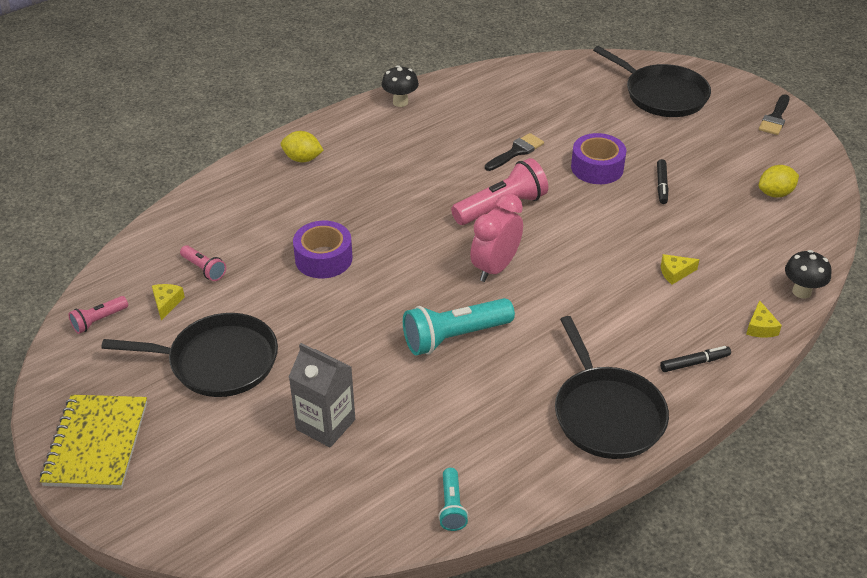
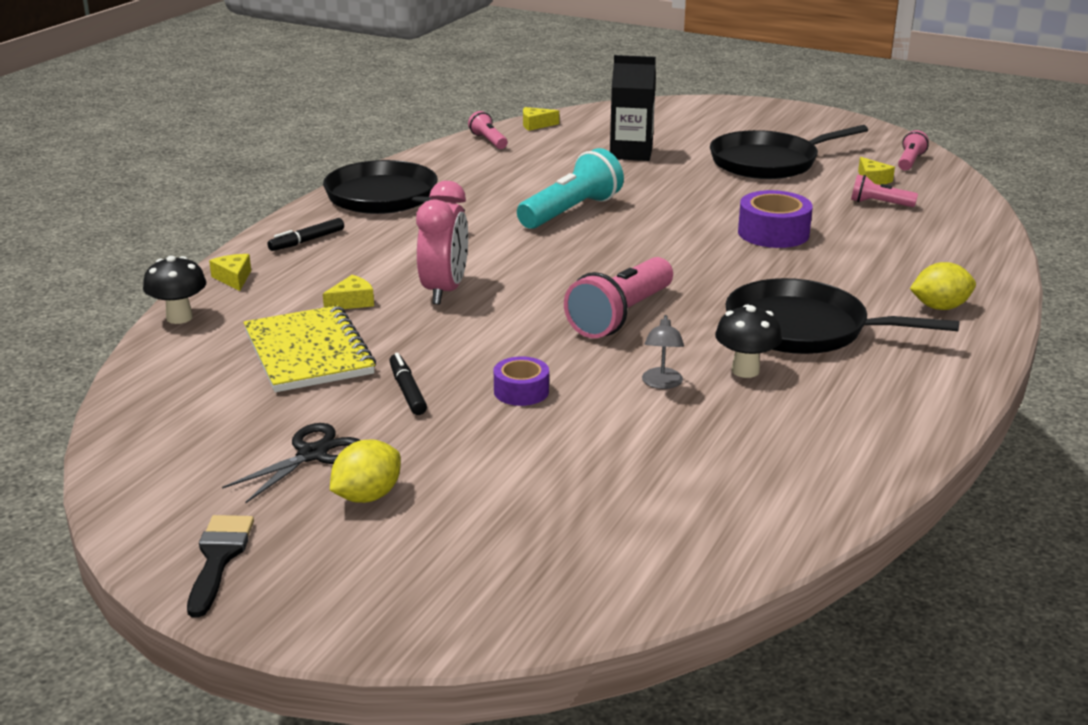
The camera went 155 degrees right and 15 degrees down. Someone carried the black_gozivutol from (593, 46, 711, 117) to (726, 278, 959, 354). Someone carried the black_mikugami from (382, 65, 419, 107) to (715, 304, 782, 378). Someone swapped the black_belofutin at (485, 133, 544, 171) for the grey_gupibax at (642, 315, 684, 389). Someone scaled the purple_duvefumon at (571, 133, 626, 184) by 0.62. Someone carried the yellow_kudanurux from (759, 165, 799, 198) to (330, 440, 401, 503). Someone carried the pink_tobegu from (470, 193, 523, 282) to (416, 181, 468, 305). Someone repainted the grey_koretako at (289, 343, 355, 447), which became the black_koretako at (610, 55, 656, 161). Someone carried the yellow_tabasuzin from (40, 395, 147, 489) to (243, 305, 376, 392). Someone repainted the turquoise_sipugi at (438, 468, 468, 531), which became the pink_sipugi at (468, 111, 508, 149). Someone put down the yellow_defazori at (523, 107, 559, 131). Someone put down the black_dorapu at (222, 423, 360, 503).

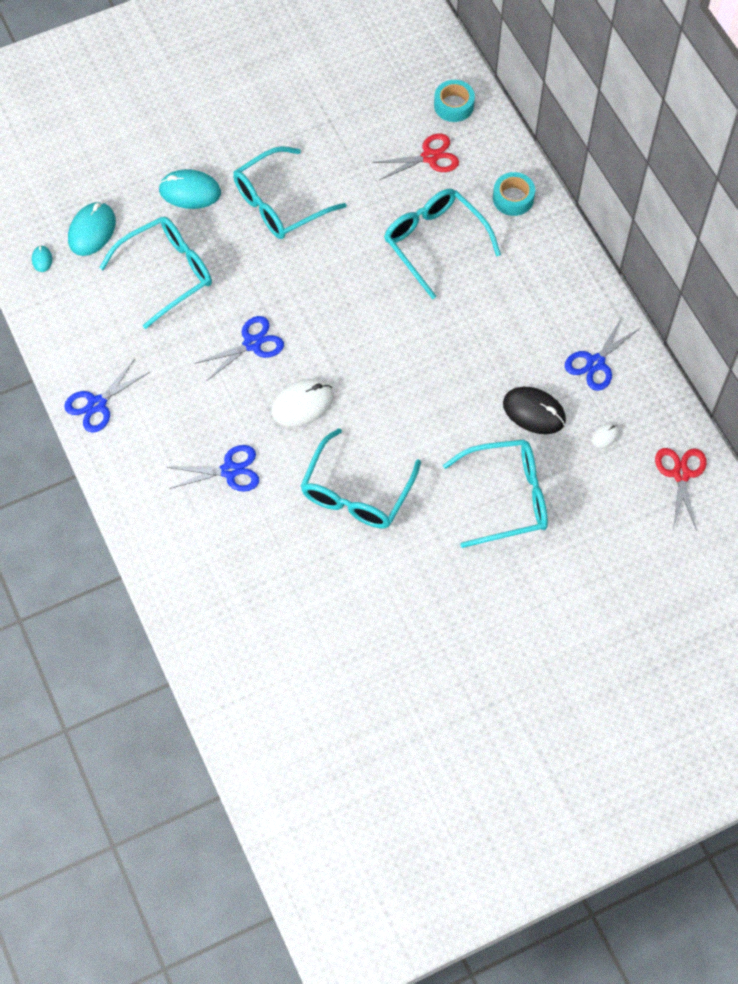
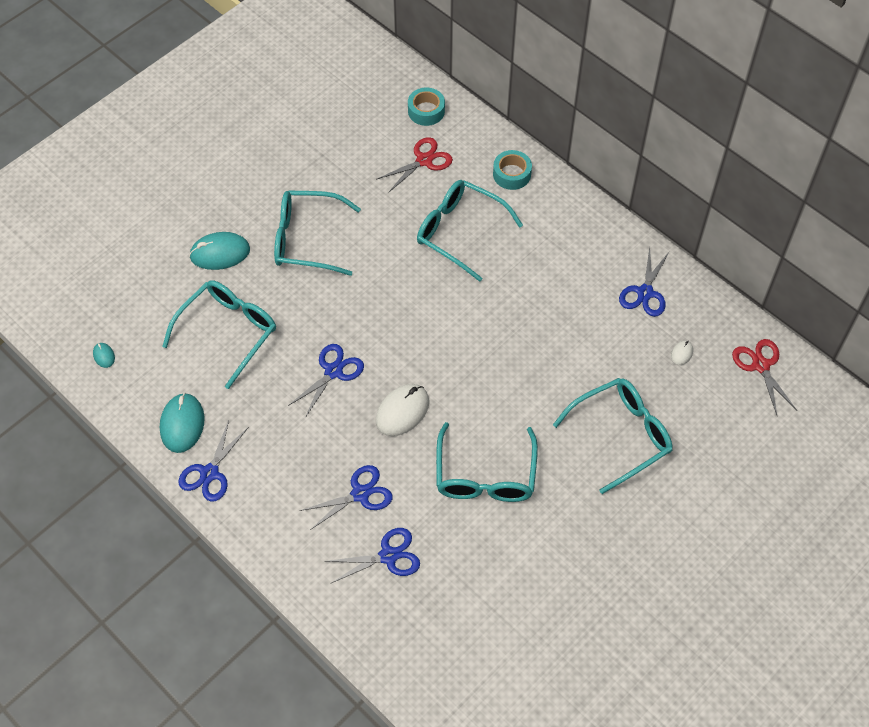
The camera went 20 degrees left and 5 degrees down. Someone rotated the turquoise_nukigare at (233, 146, 347, 239) by 60 degrees clockwise. Someone carried the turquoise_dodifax from (68, 202, 116, 256) to (160, 393, 204, 453). Someone took away the black_dodifax at (503, 387, 566, 434). Someone put down the blue_dorapu at (325, 528, 420, 584).

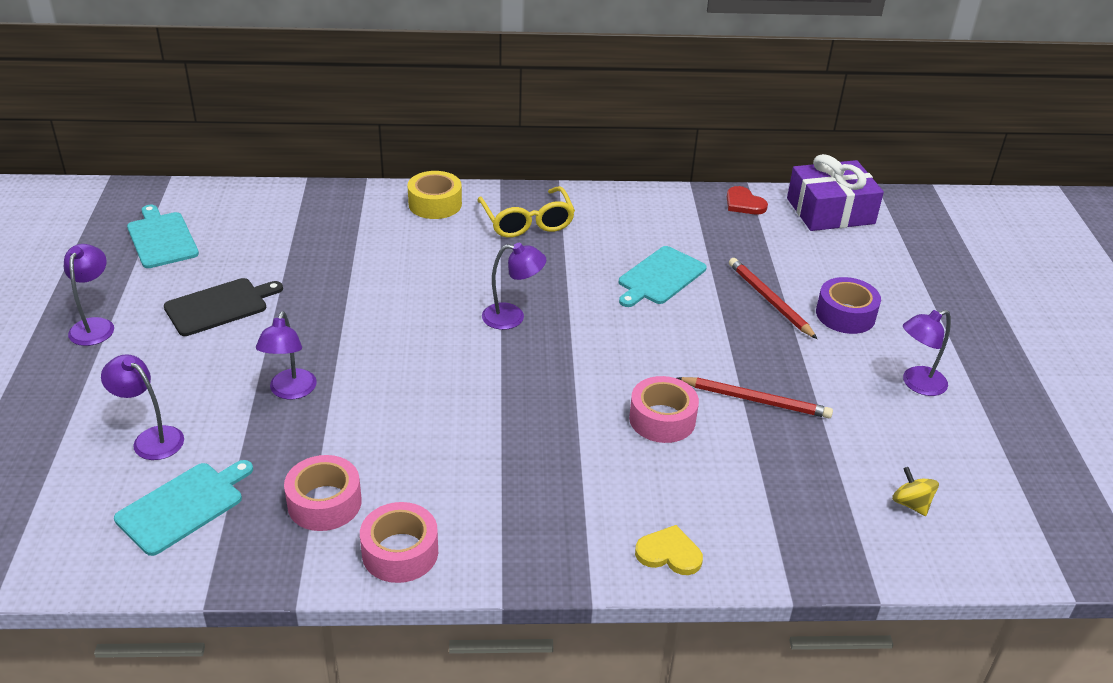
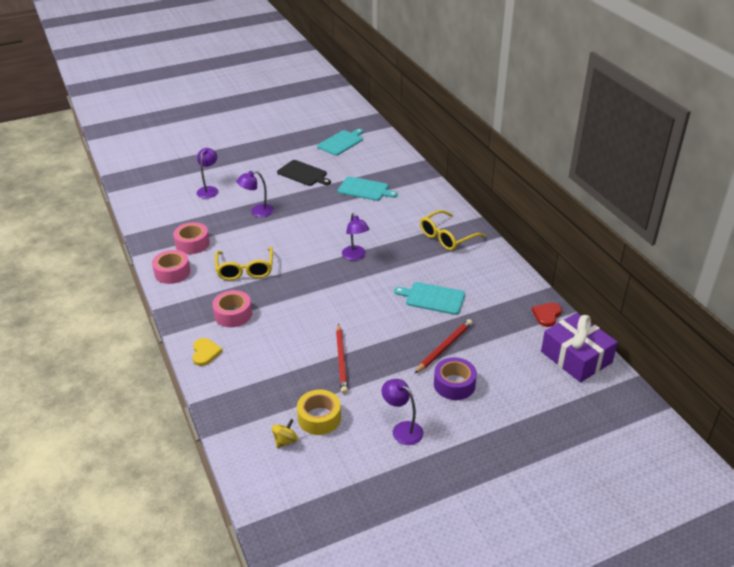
The camera went 70 degrees right and 0 degrees up. Someone carried the yellow_duvefumon from (407, 171, 462, 219) to (297, 390, 341, 435). Someone took away the purple_gupibax at (64, 244, 114, 346). Someone carried the pink_duvefumon from (629, 376, 699, 443) to (212, 290, 252, 327). Someone carried the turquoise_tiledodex from (114, 460, 253, 556) to (338, 176, 398, 201). Someone put down the yellow_nukigare at (215, 247, 273, 280).

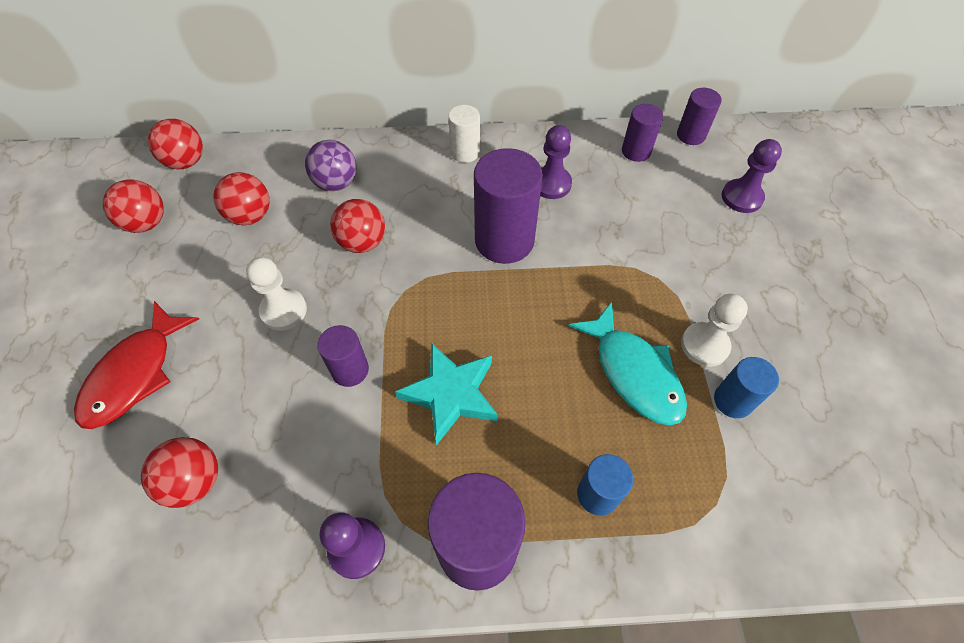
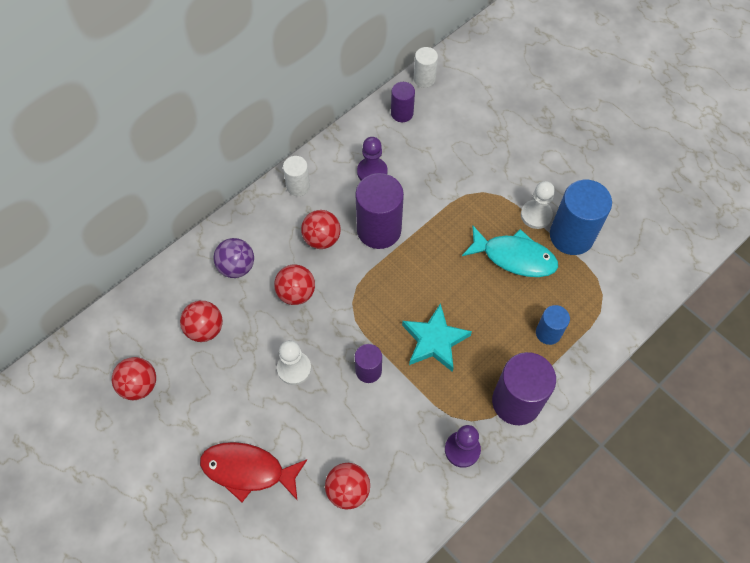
The camera went 40 degrees left and 5 degrees up. Someone repainted the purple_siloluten at (677, 88, 722, 145), which became the white_siloluten at (414, 47, 438, 88). Someone carried the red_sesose from (148, 119, 203, 169) to (301, 210, 341, 249). Someone took away the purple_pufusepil at (722, 139, 782, 213). Someone rotated the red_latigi at (74, 301, 199, 429) by 120 degrees clockwise. Someone scaled the blue_siloluten at (714, 357, 779, 418) by 1.83.

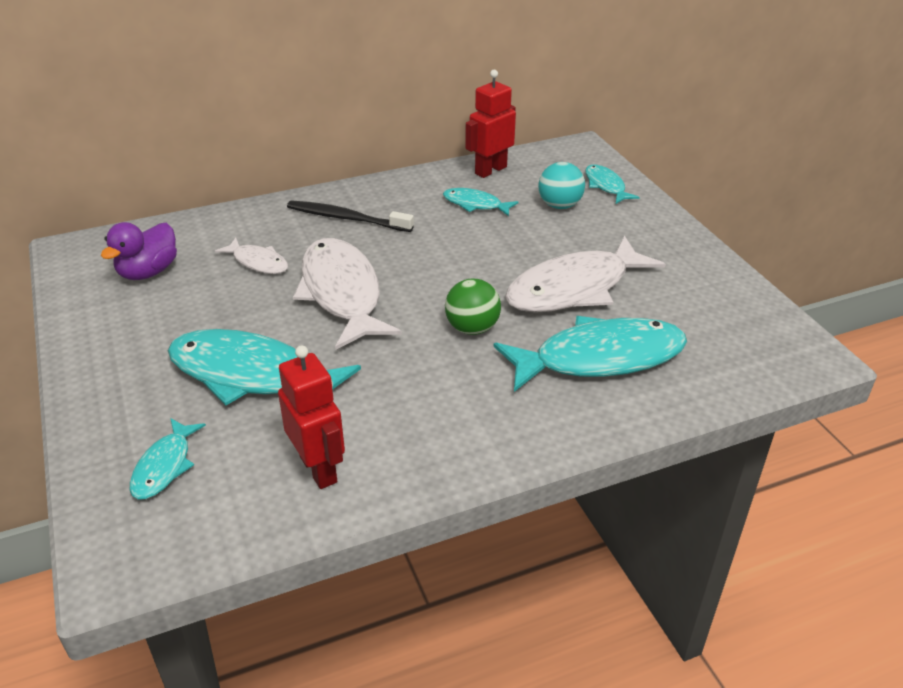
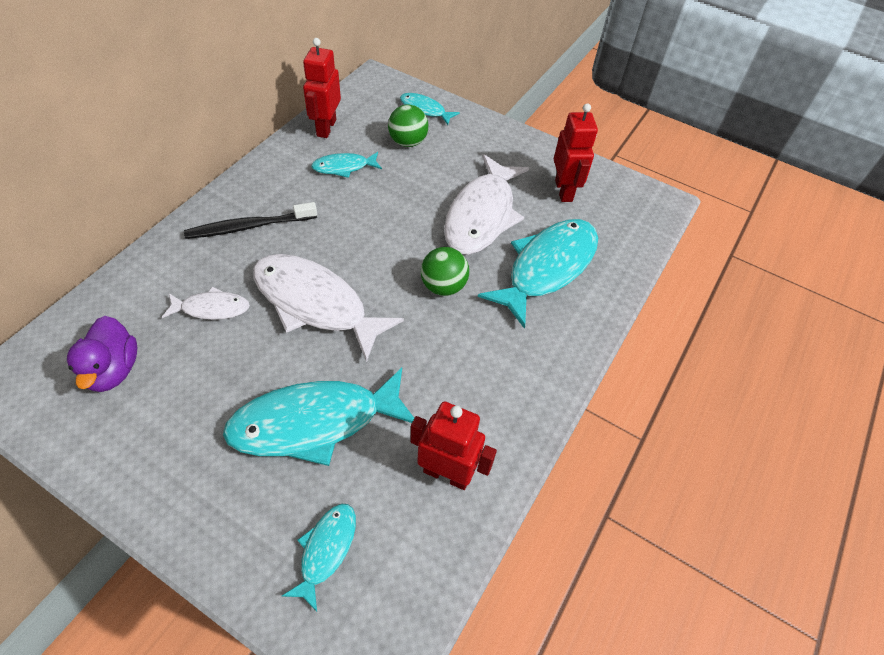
The camera went 40 degrees left and 15 degrees up. Someone repainted the turquoise_sesose at (538, 162, 585, 209), which became the green_sesose at (388, 105, 428, 147). Someone rotated the turquoise_latigi at (130, 418, 206, 500) by 135 degrees counterclockwise. Someone put down the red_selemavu at (554, 104, 598, 202).

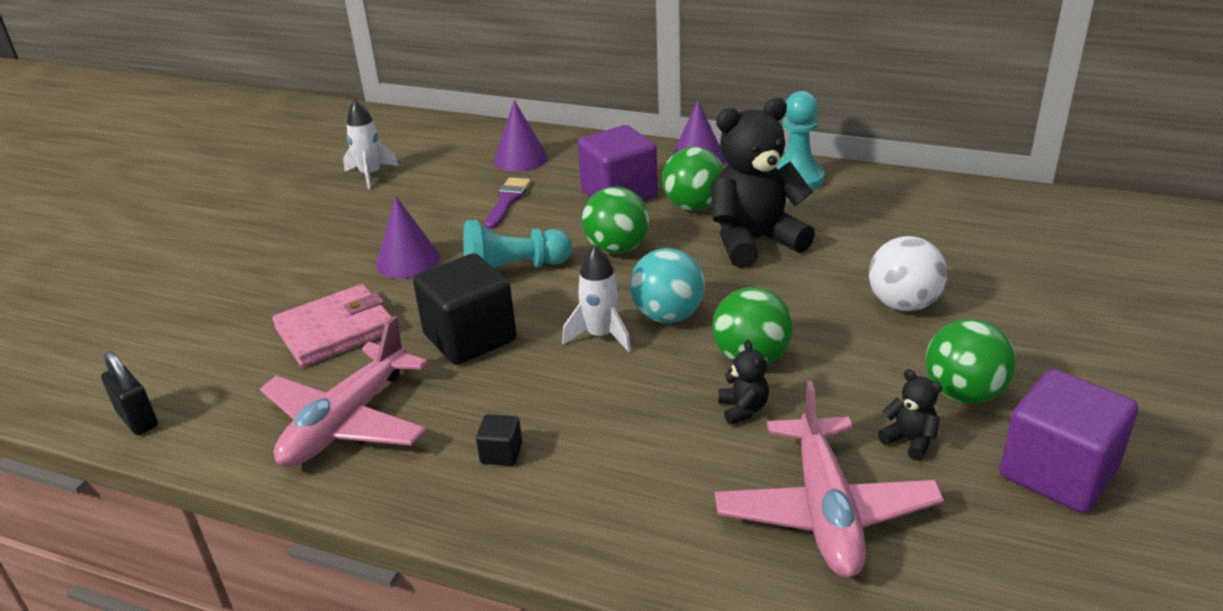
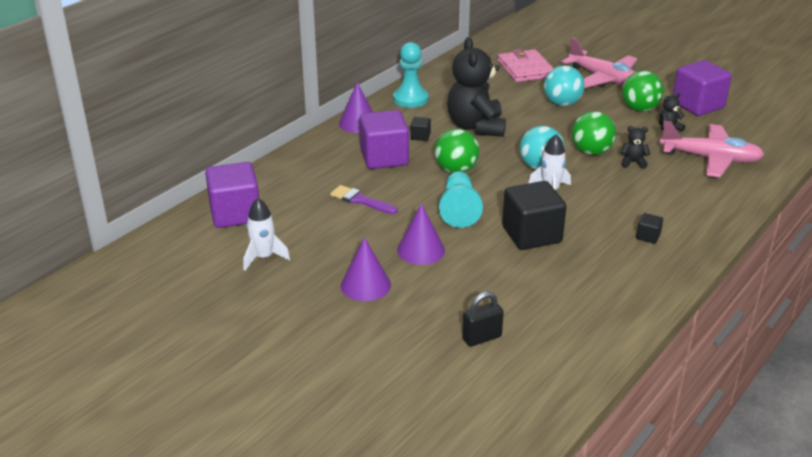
The camera went 75 degrees left and 0 degrees up. Someone carried the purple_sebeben from (494, 100, 548, 172) to (341, 237, 391, 301). Someone swapped the green_sesose at (662, 147, 724, 211) for the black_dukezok at (411, 117, 431, 141). Someone repainted the white_sesose at (869, 236, 947, 311), which became the turquoise_sesose at (544, 65, 585, 106). Someone carried the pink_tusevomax from (272, 284, 392, 367) to (498, 49, 554, 82). Someone carried the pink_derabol from (260, 316, 428, 467) to (562, 37, 637, 88). Someone carried the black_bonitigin from (101, 351, 158, 435) to (462, 292, 504, 347). Someone put down the purple_dukezok at (205, 162, 259, 228).

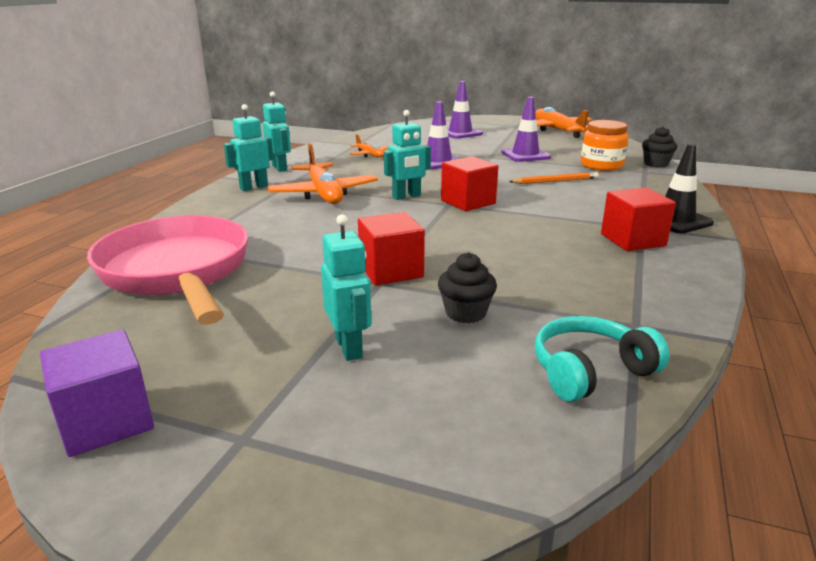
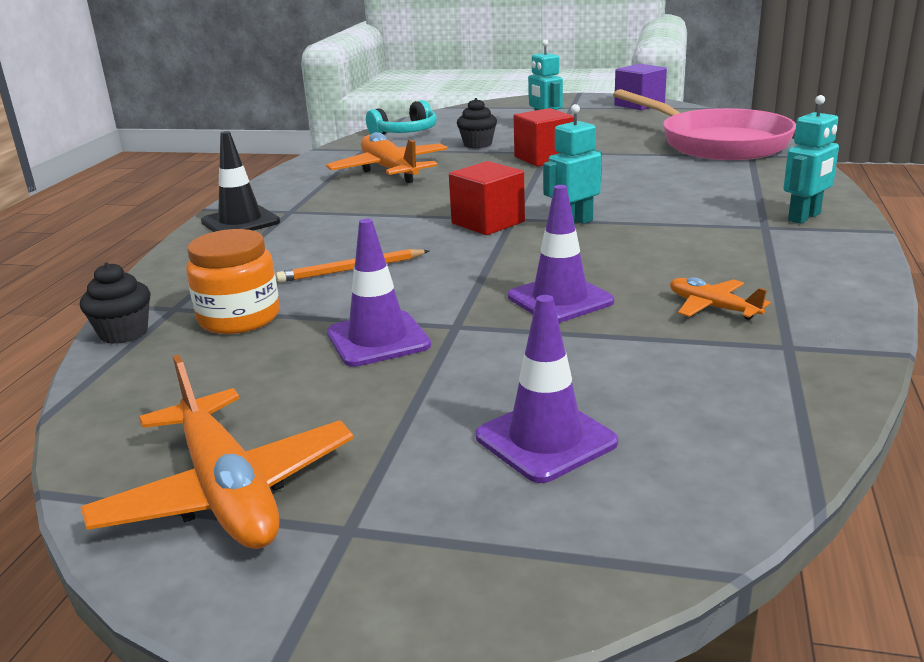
The camera went 175 degrees right and 0 degrees up. Someone took away the turquoise_selemavu at (263, 91, 291, 172). Someone carried the orange_derabol from (267, 142, 378, 204) to (326, 132, 448, 183). Someone took away the red_dukezok at (601, 187, 676, 251).

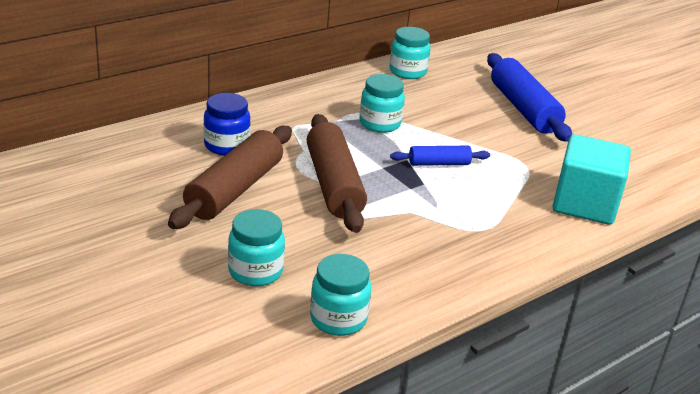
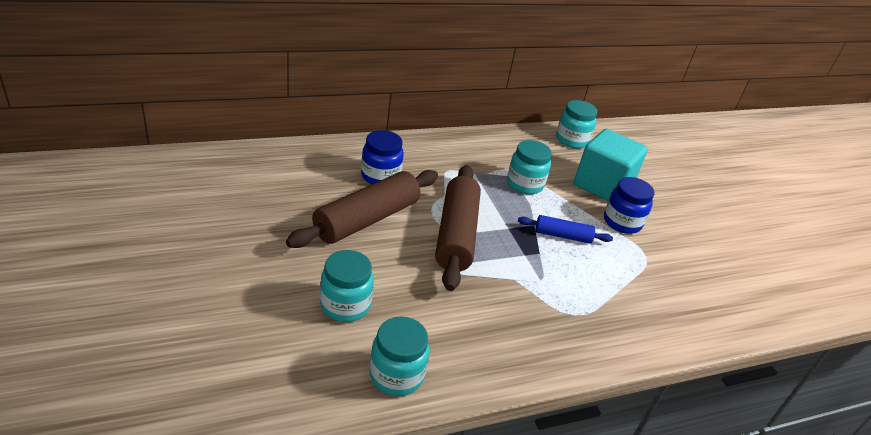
The camera went 15 degrees right and 5 degrees up. Someone took away the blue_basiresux at (487, 53, 572, 142). Someone carried the turquoise_dukezok from (553, 134, 631, 225) to (574, 129, 648, 201). Someone put down the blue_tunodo at (604, 177, 655, 234).

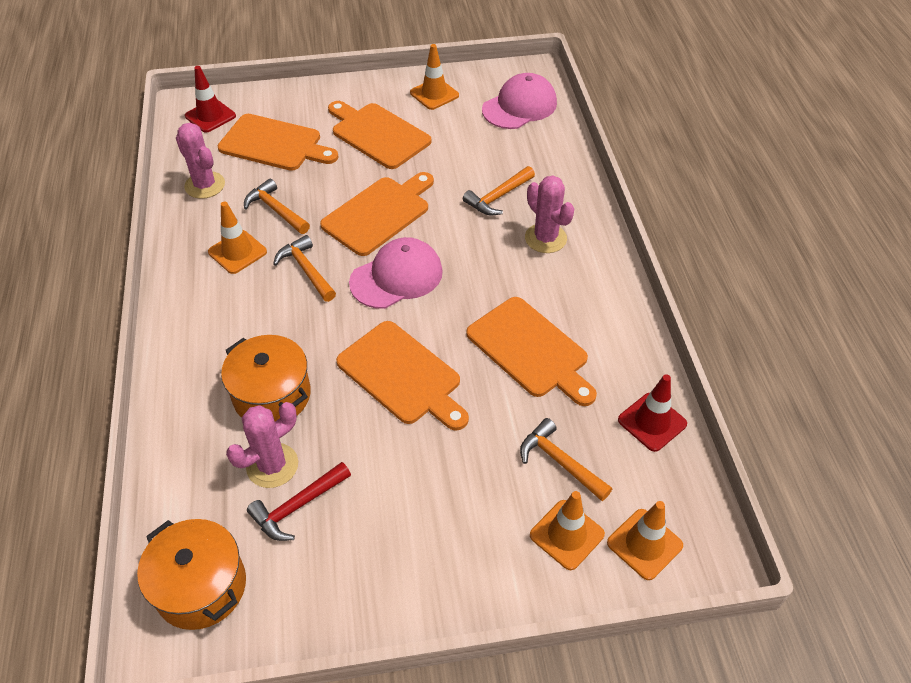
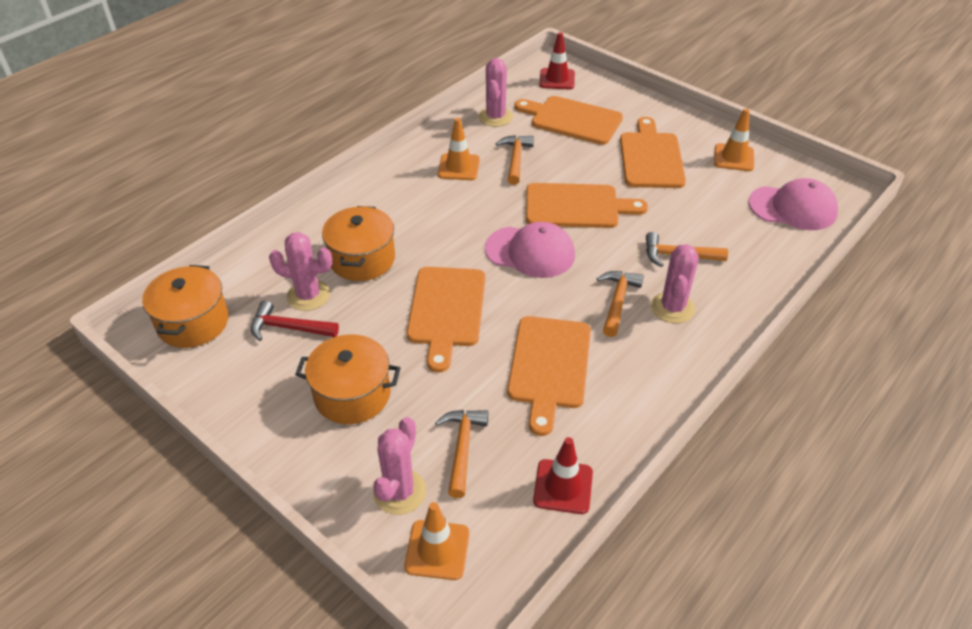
The camera went 50 degrees right and 5 degrees down. Someone rotated the orange_tiledodex at (218, 114, 339, 171) by 135 degrees clockwise. Someone carried the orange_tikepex from (273, 235, 336, 302) to (597, 271, 644, 337). Someone swapped the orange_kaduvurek at (530, 491, 605, 570) for the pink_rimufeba at (373, 417, 426, 515). Someone put down the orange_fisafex at (295, 334, 401, 424).

